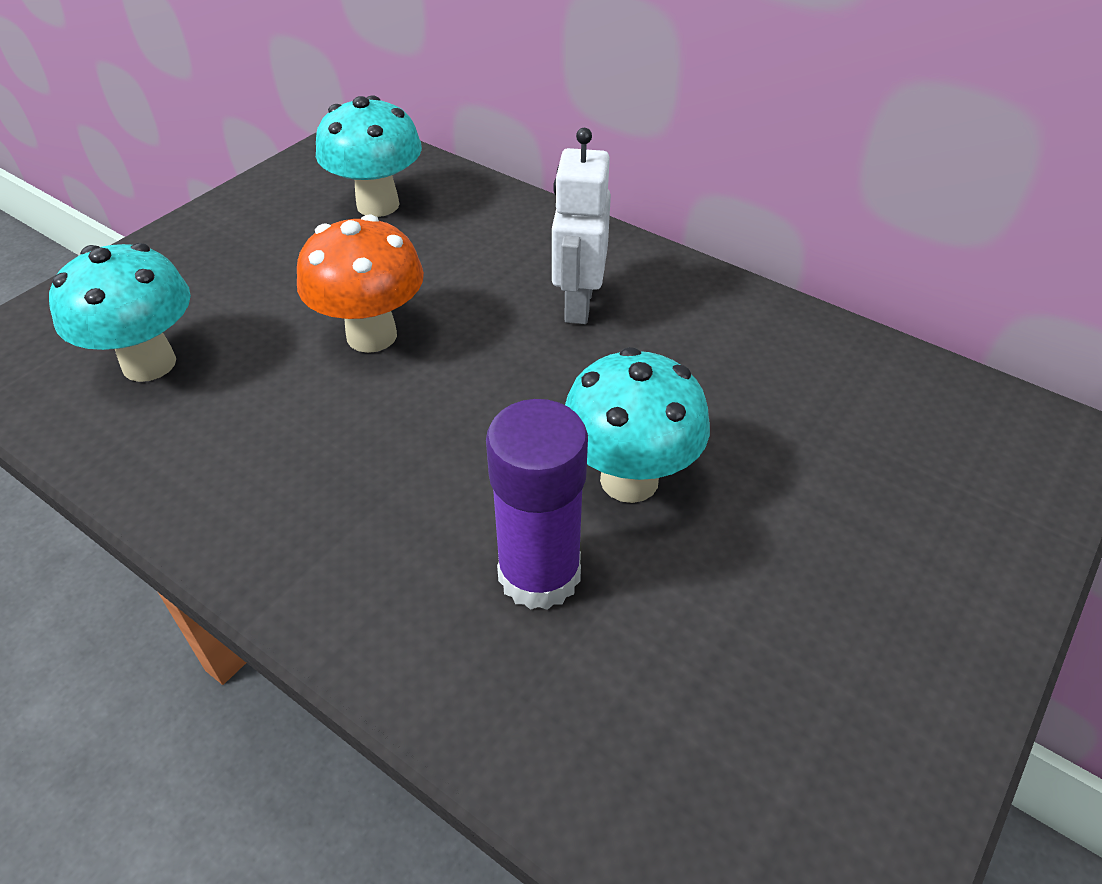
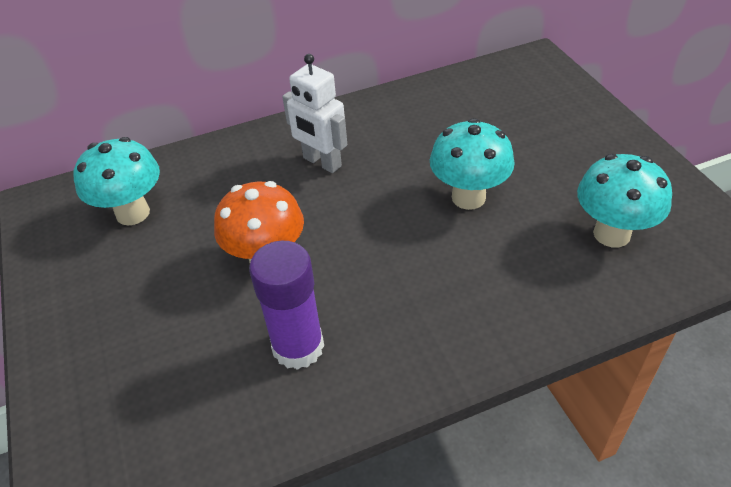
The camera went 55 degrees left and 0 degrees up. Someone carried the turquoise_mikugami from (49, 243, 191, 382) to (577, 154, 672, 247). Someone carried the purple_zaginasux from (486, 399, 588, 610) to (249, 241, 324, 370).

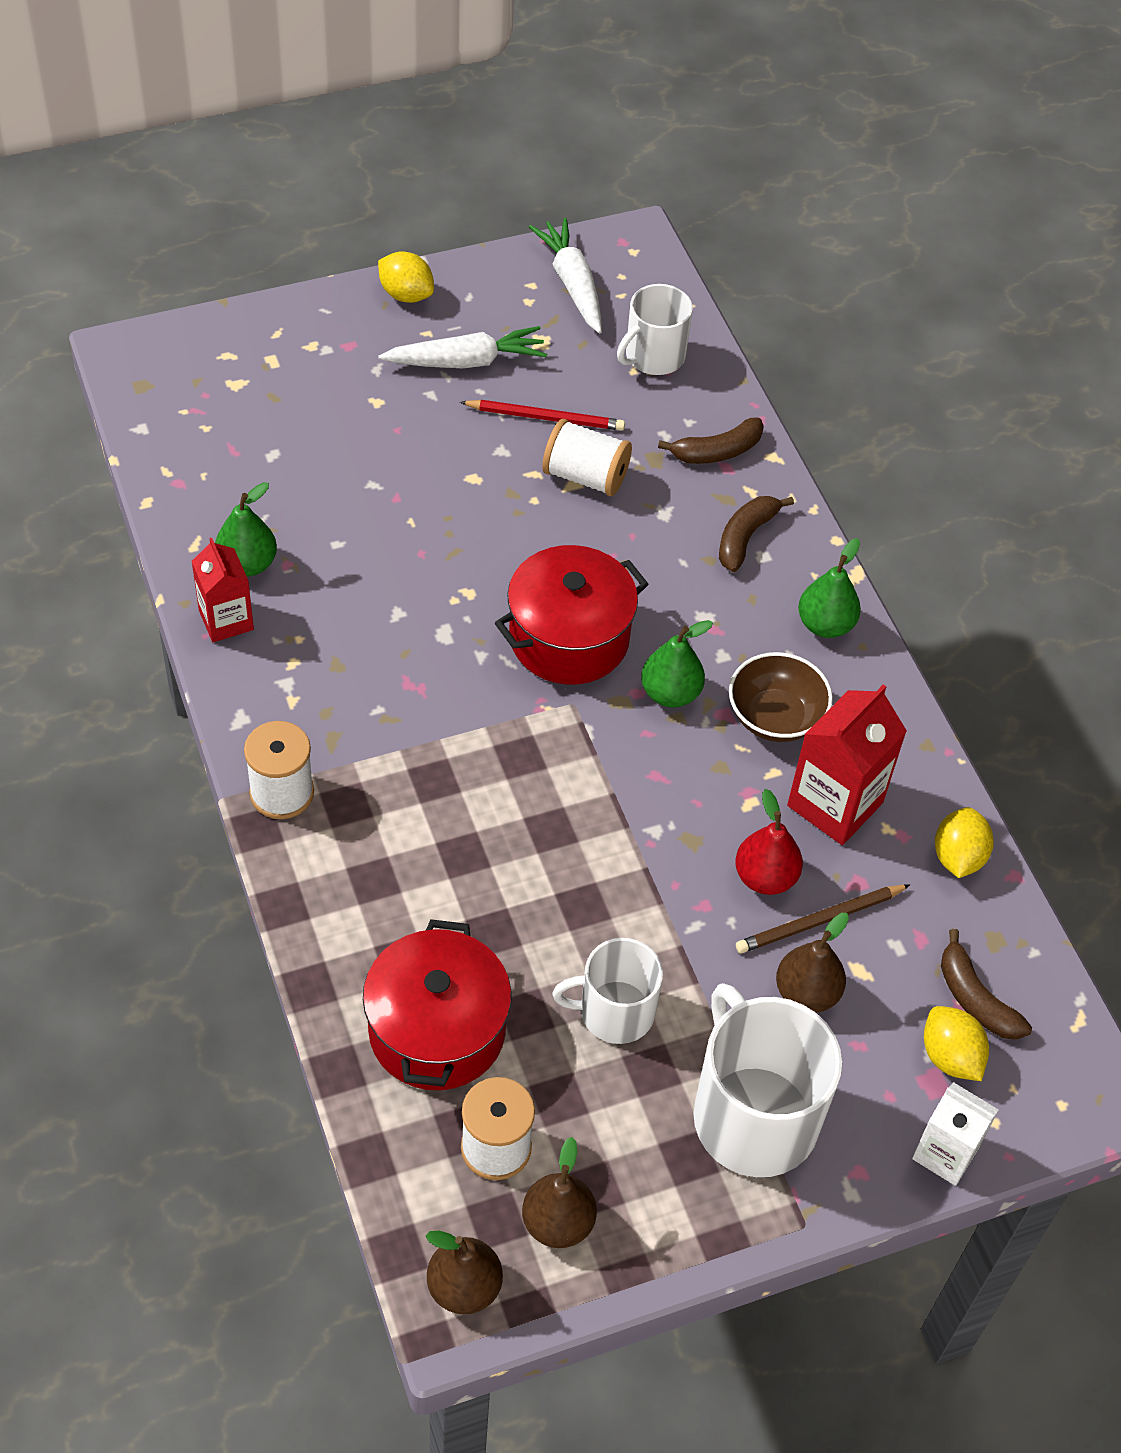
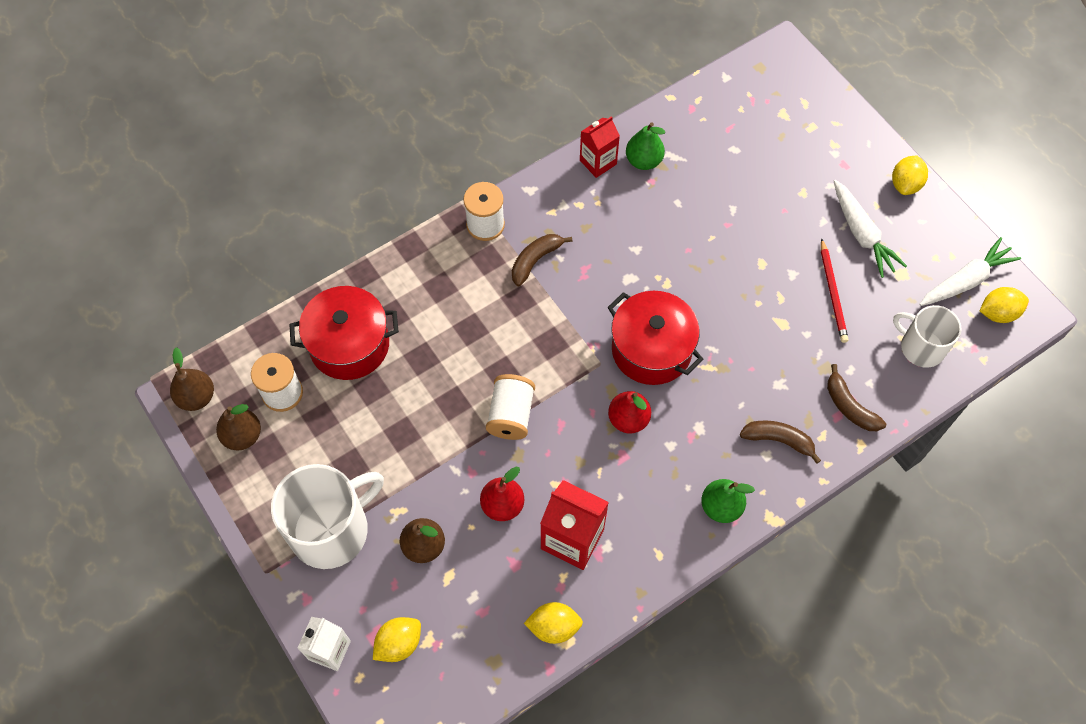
The camera went 80 degrees right and 10 degrees up. Someone carried the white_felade from (542, 419, 632, 496) to (486, 374, 535, 440). Someone repainted the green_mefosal at (641, 620, 713, 707), which became the red_mefosal at (608, 391, 651, 433). Someone took away the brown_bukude at (729, 652, 833, 742). Someone took away the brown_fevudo at (736, 885, 910, 954). Someone carried the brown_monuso from (941, 929, 1032, 1040) to (512, 234, 573, 286). Someone took away the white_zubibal at (552, 938, 663, 1044). Someone put down the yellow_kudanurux at (980, 287, 1029, 323).

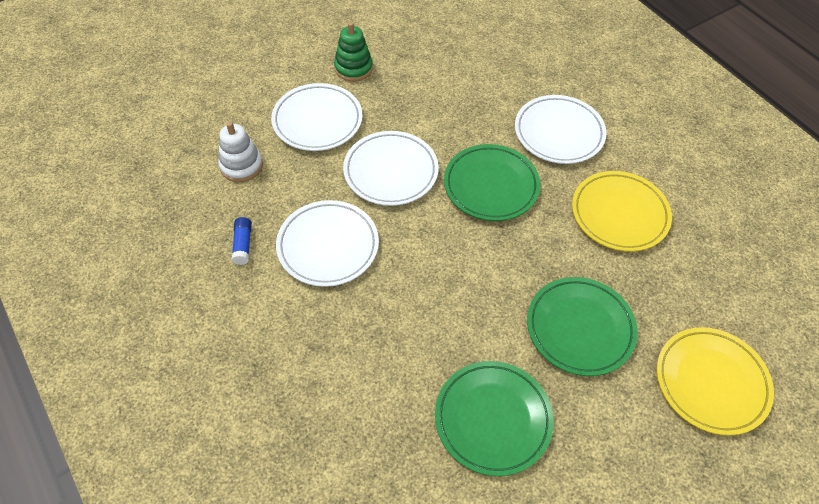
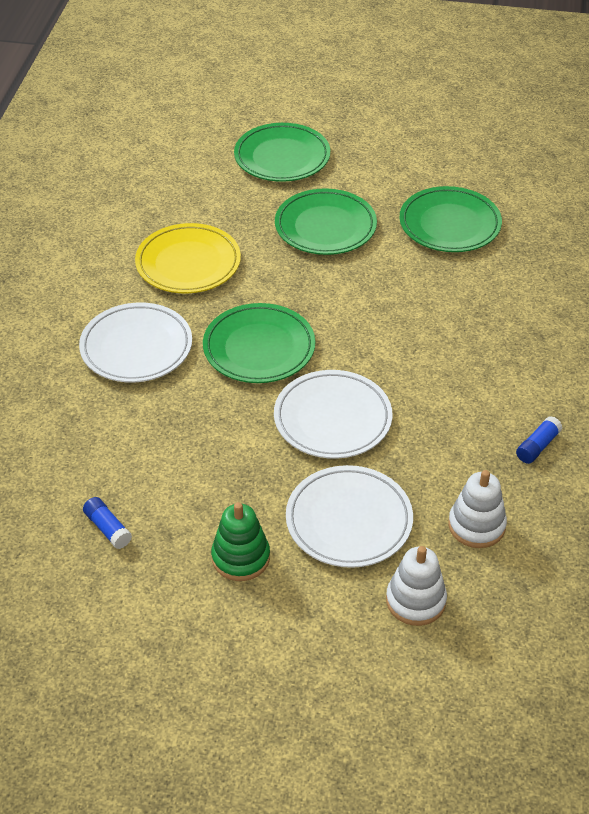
The camera went 135 degrees left and 10 degrees down. Someone took away the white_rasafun at (276, 200, 379, 287). Someone repainted the yellow_rasafun at (657, 327, 774, 435), which became the green_rasafun at (234, 123, 330, 182). Someone put down the blue_zaginasux at (83, 497, 132, 549). Someone put down the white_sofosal at (386, 546, 447, 626).

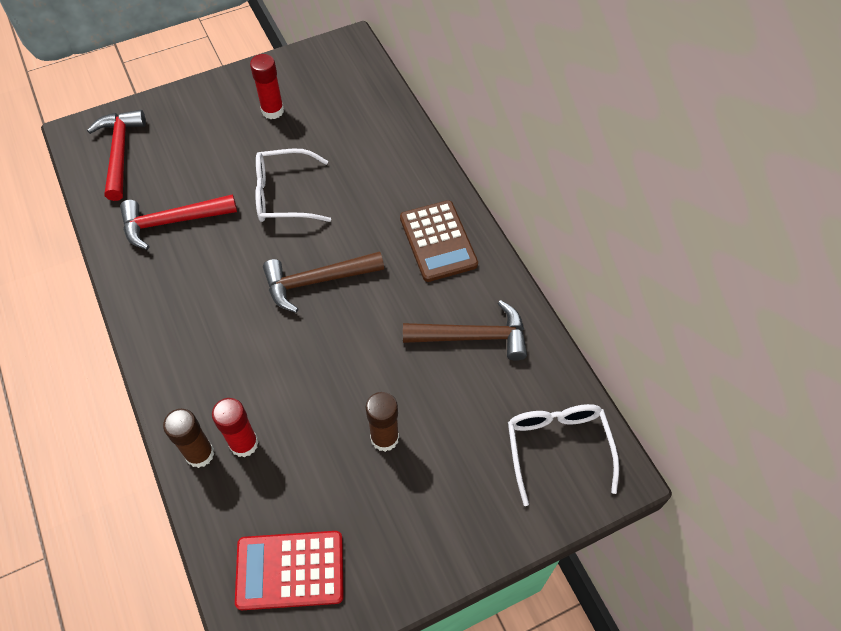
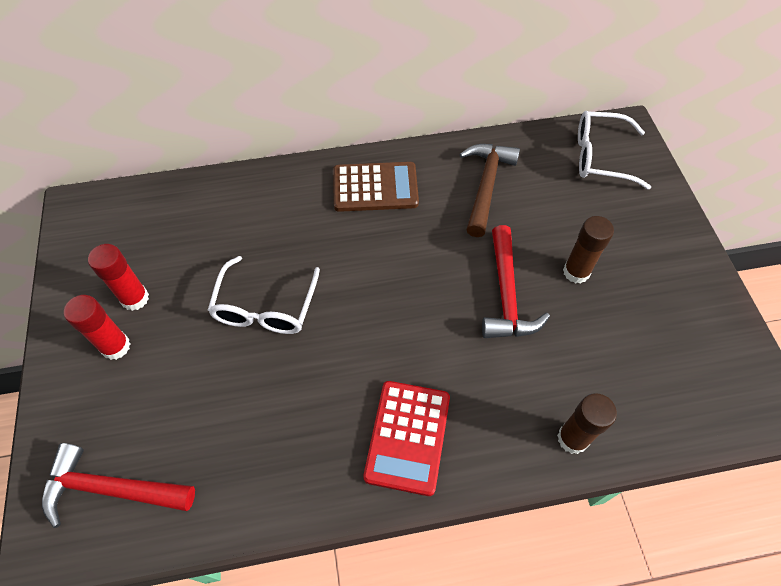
The camera went 75 degrees left and 0 degrees up. Someone carried the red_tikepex from (120, 194, 237, 250) to (482, 225, 550, 338). Someone took away the brown_tikepex at (263, 251, 384, 313). Someone carried the red_zaginasux from (212, 398, 259, 457) to (64, 295, 131, 360). Someone carried the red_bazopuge from (235, 531, 344, 610) to (363, 381, 450, 496).

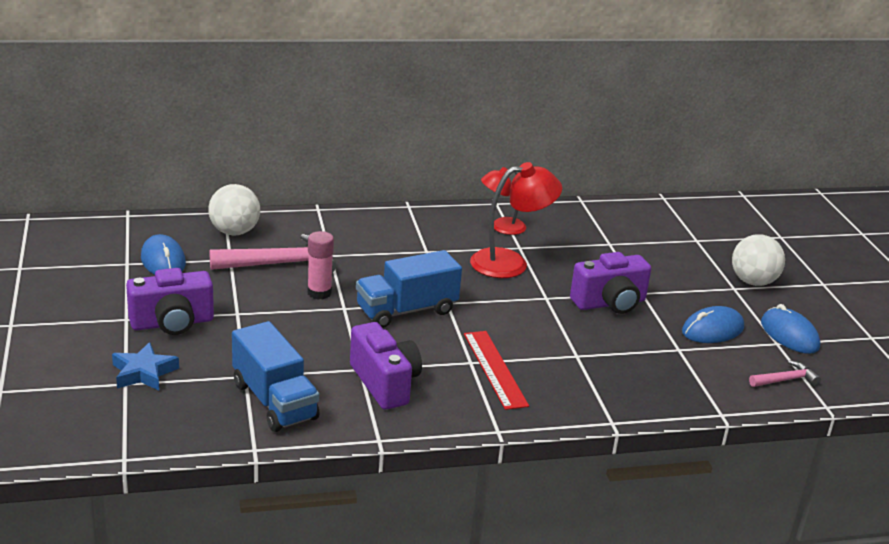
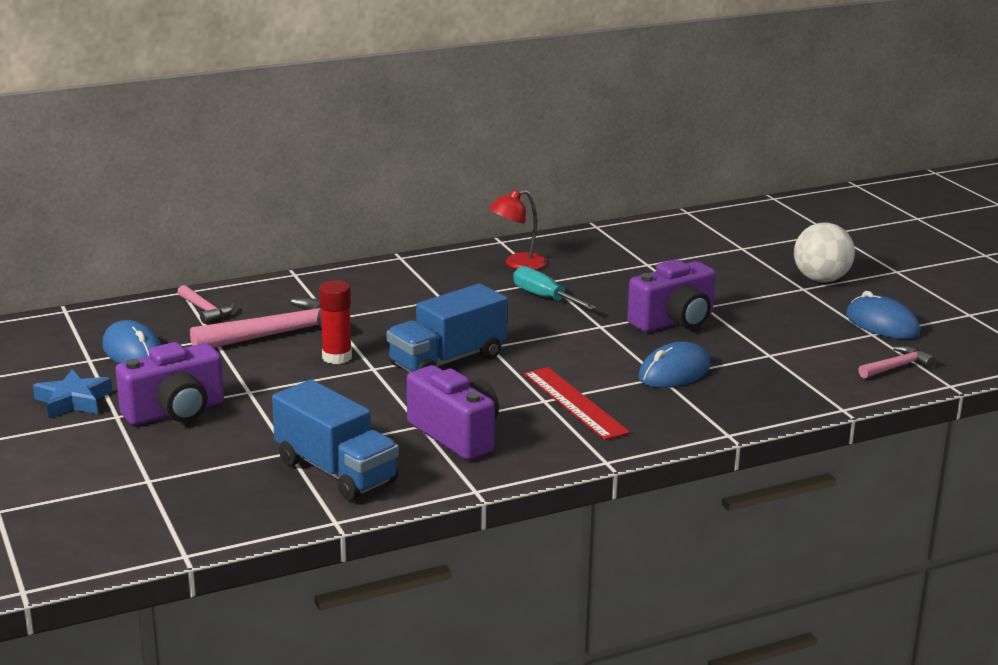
The camera went 10 degrees left and 5 degrees down. Someone swapped the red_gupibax at (470, 162, 562, 278) for the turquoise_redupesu at (513, 266, 596, 310). Someone swapped the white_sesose at (208, 184, 260, 235) for the pink_tikepex at (177, 285, 235, 324). Someone repainted the pink_zaginasux at (307, 231, 334, 300), which became the red_zaginasux at (319, 280, 352, 364). Someone carried the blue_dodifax from (682, 306, 744, 343) to (638, 342, 711, 388). Someone carried the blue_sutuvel from (112, 342, 179, 390) to (33, 369, 112, 418).

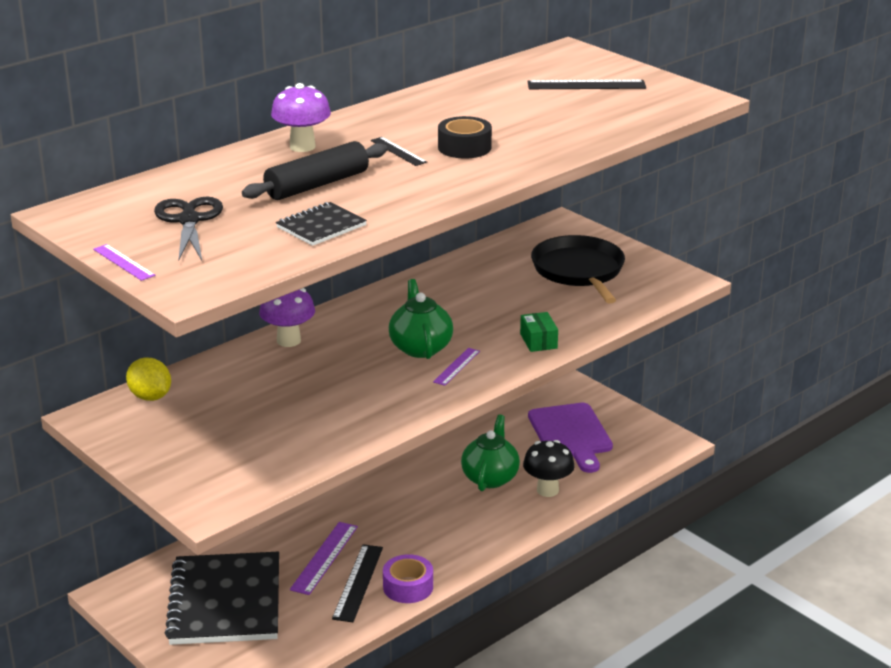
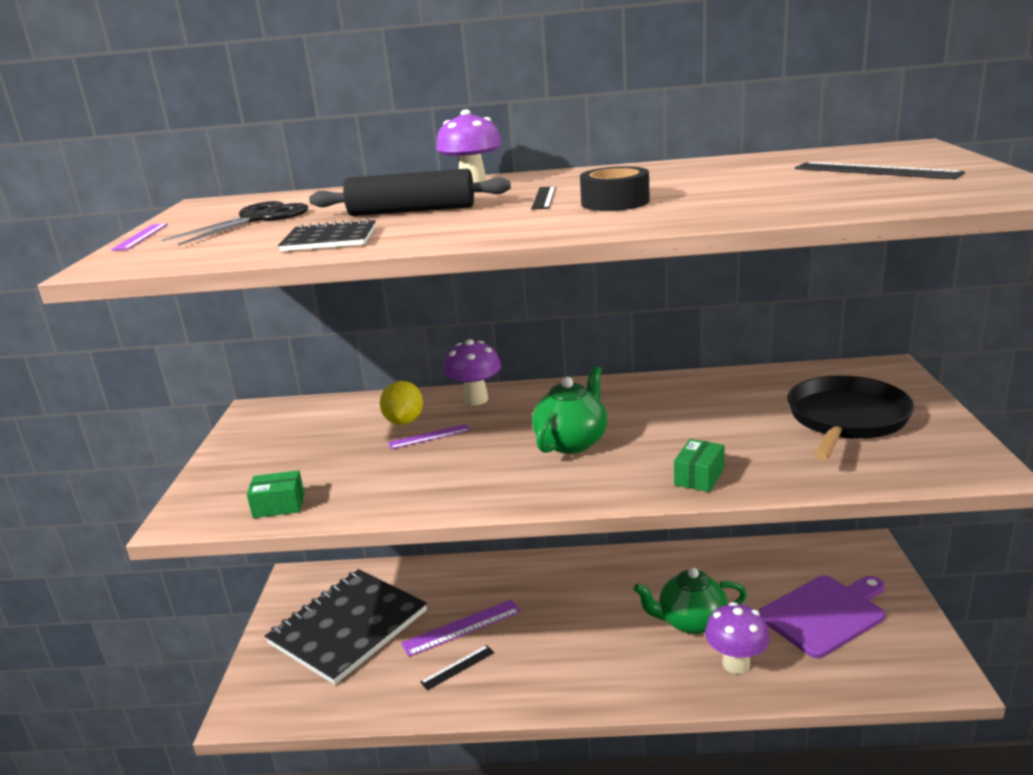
The camera went 45 degrees right and 5 degrees down. Someone carried the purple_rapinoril from (433, 348, 480, 386) to (388, 424, 470, 449). Someone carried the yellow_kudanurux from (126, 357, 171, 401) to (380, 381, 423, 425). Someone rotated the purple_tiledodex at (528, 403, 613, 473) by 150 degrees counterclockwise. Someone rotated the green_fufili at (461, 415, 520, 491) by 150 degrees counterclockwise. Someone repainted the black_mikugami at (523, 440, 575, 497), which became the purple_mikugami at (705, 602, 770, 674). Someone scaled the black_rapinoril at (332, 544, 383, 622) by 0.61. Someone took away the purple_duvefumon at (383, 554, 433, 603). Someone put down the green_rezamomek at (247, 470, 305, 518).

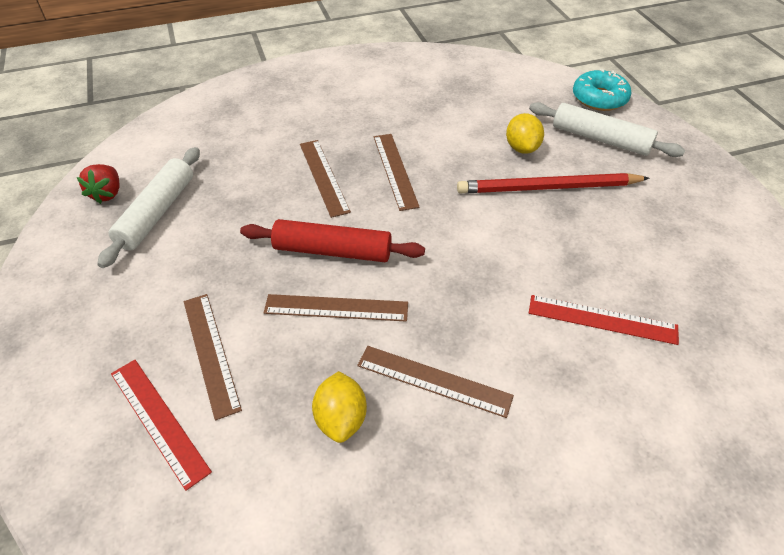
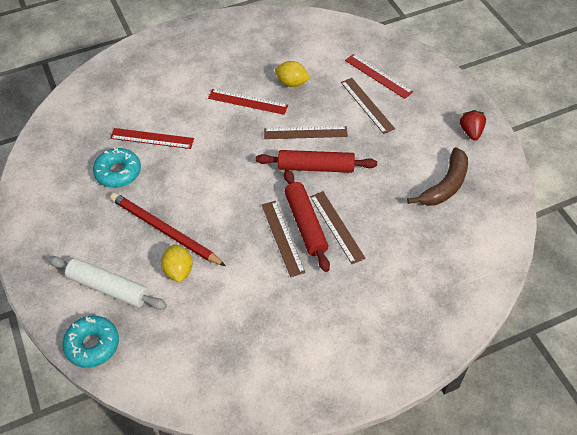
The camera went 175 degrees right and 5 degrees up. Someone swapped the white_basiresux at (97, 147, 200, 268) for the brown_monuso at (407, 147, 468, 206). Someone carried the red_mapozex from (77, 164, 120, 204) to (460, 110, 486, 140). Someone rotated the red_fevudo at (457, 173, 649, 193) by 135 degrees counterclockwise. Someone repainted the brown_rapinoril at (357, 346, 514, 418), which became the red_rapinoril at (208, 89, 288, 115). Someone rotated the yellow_kudanurux at (312, 371, 367, 443) by 60 degrees counterclockwise. Someone put down the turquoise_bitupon at (93, 147, 141, 188). Someone put down the red_basiresux at (284, 169, 330, 272).

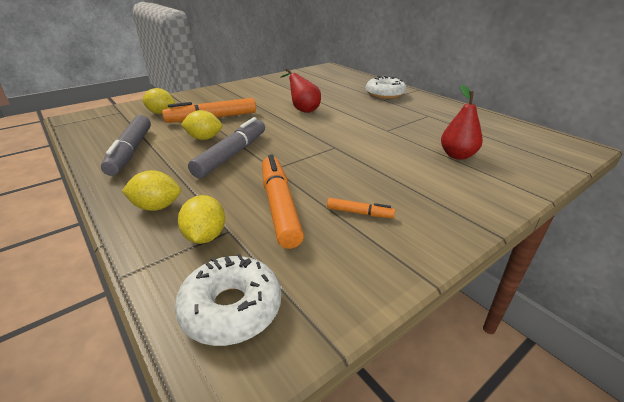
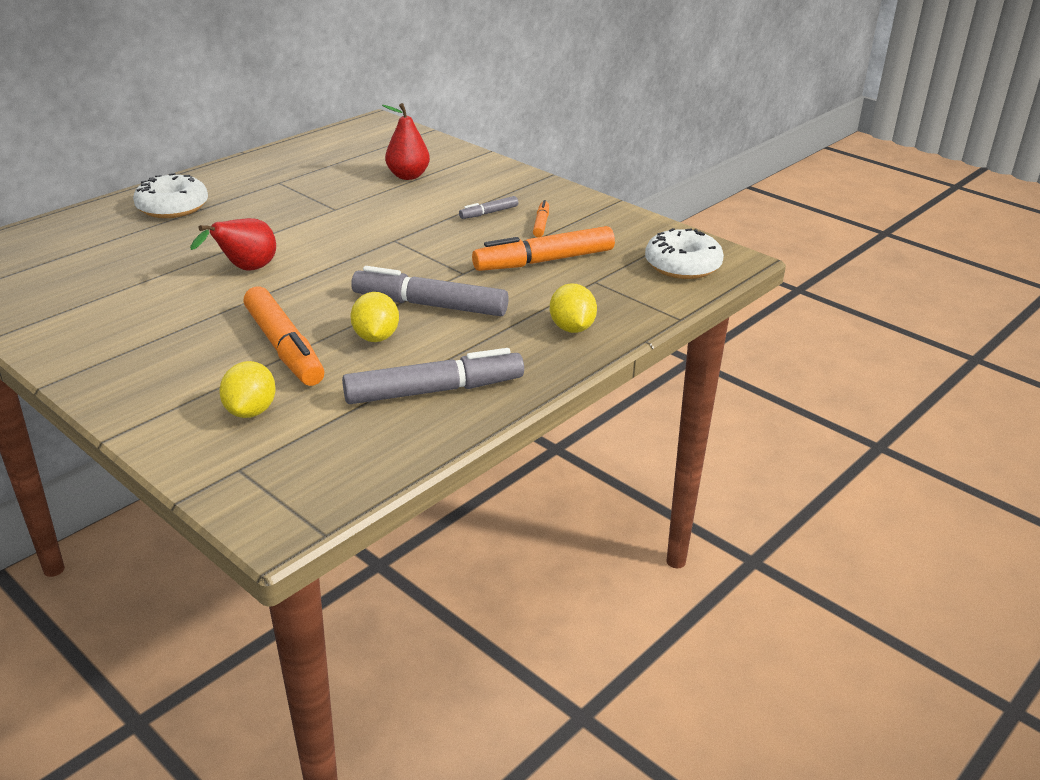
The camera went 100 degrees left and 0 degrees up. Someone took away the yellow_kudanurux at (178, 195, 225, 244). Someone put down the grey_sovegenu at (459, 196, 518, 219).

